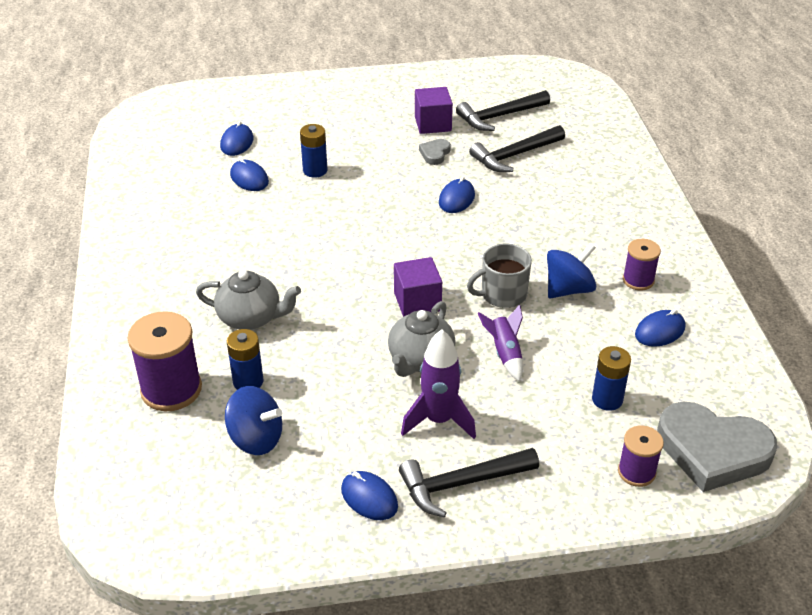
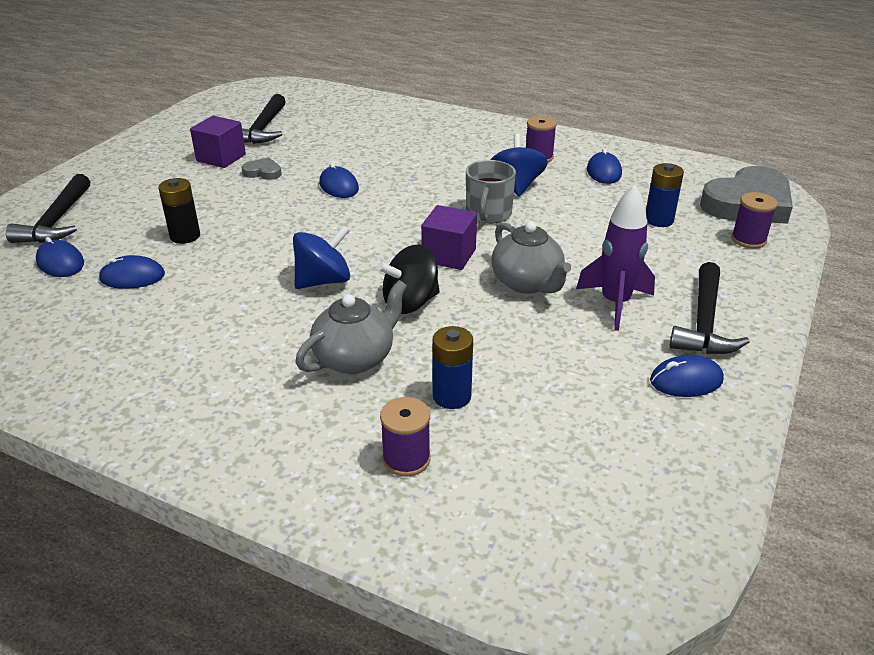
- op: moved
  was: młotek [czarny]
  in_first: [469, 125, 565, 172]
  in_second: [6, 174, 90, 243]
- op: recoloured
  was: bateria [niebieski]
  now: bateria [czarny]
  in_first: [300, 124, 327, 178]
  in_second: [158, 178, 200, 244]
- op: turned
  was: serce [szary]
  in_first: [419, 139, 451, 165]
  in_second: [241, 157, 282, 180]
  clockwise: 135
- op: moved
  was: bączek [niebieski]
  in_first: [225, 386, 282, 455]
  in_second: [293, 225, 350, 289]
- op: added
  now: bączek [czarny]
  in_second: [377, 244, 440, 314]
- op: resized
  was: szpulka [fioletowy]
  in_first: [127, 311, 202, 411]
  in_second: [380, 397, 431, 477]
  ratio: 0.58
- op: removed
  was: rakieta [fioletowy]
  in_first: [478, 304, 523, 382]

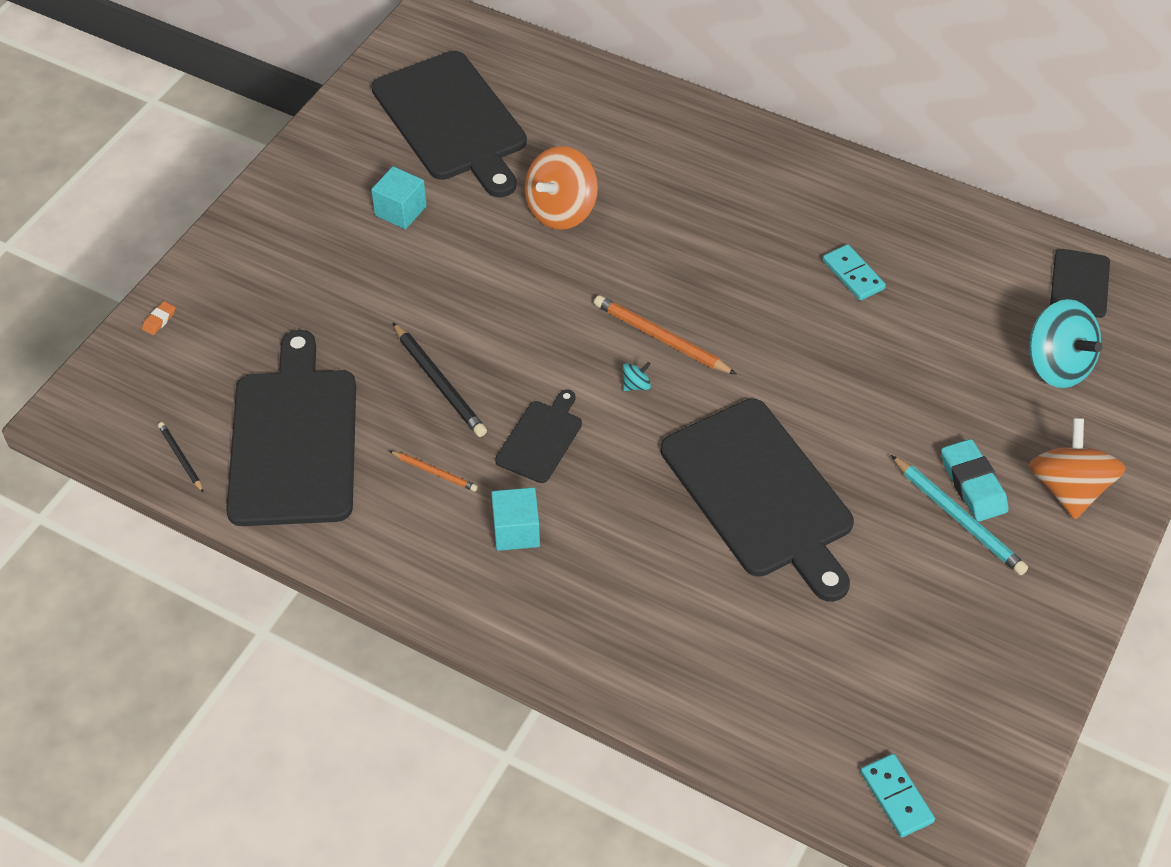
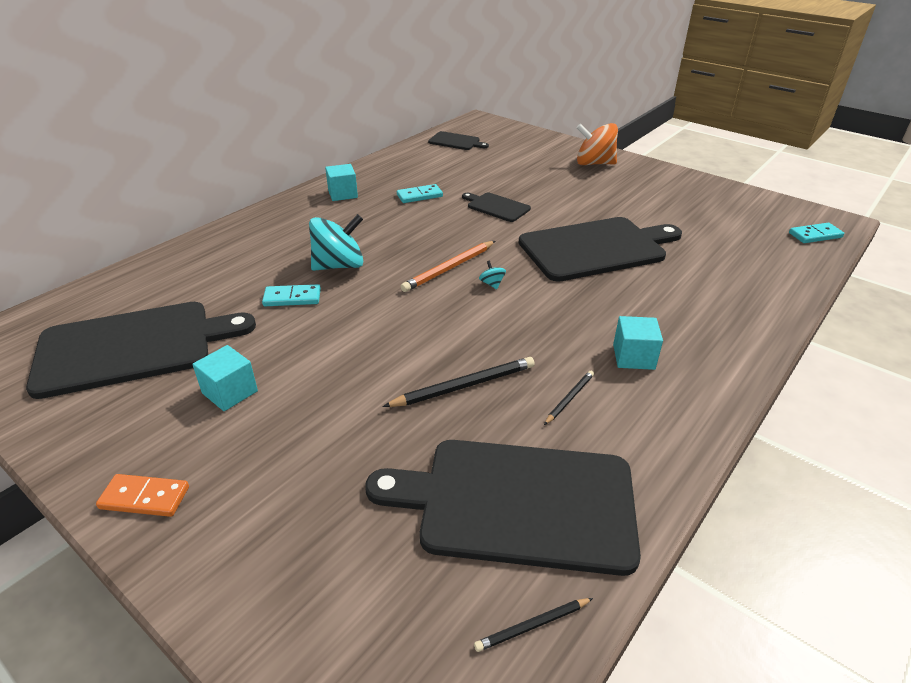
- op: added
  now: kostka domina [pomarańczowy]
  in_second: [96, 474, 189, 517]
- op: replaced
  was: bączek [pomarańczowy]
  now: kostka domina [turkusowy]
  in_first: [525, 146, 598, 230]
  in_second: [262, 284, 321, 306]
- op: moved
  was: bączek [turkusowy]
  in_first: [1029, 299, 1103, 388]
  in_second: [309, 214, 363, 271]
- op: added
  now: sześcian [turkusowy]
  in_second: [325, 164, 358, 201]
- op: moved
  was: deska do krojenia [czarny]
  in_first: [495, 389, 582, 483]
  in_second: [462, 192, 531, 222]
- op: recoloured
  was: ołówek [pomarańczowy]
  now: ołówek [czarny]
  in_first: [390, 451, 478, 492]
  in_second: [544, 371, 594, 425]
- op: removed
  was: gumka do mazania [pomarańczowy]
  in_first: [142, 301, 176, 335]
- op: removed
  was: ołówek [turkusowy]
  in_first: [891, 455, 1028, 575]
- op: removed
  was: gumka do mazania [turkusowy]
  in_first: [941, 439, 1009, 522]

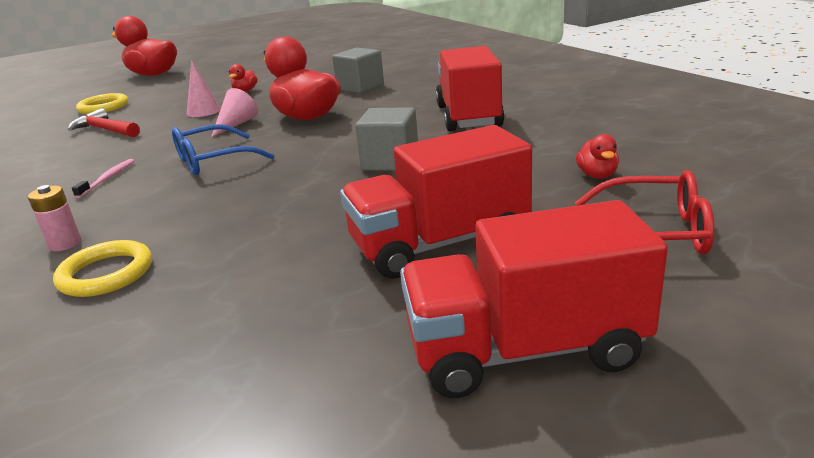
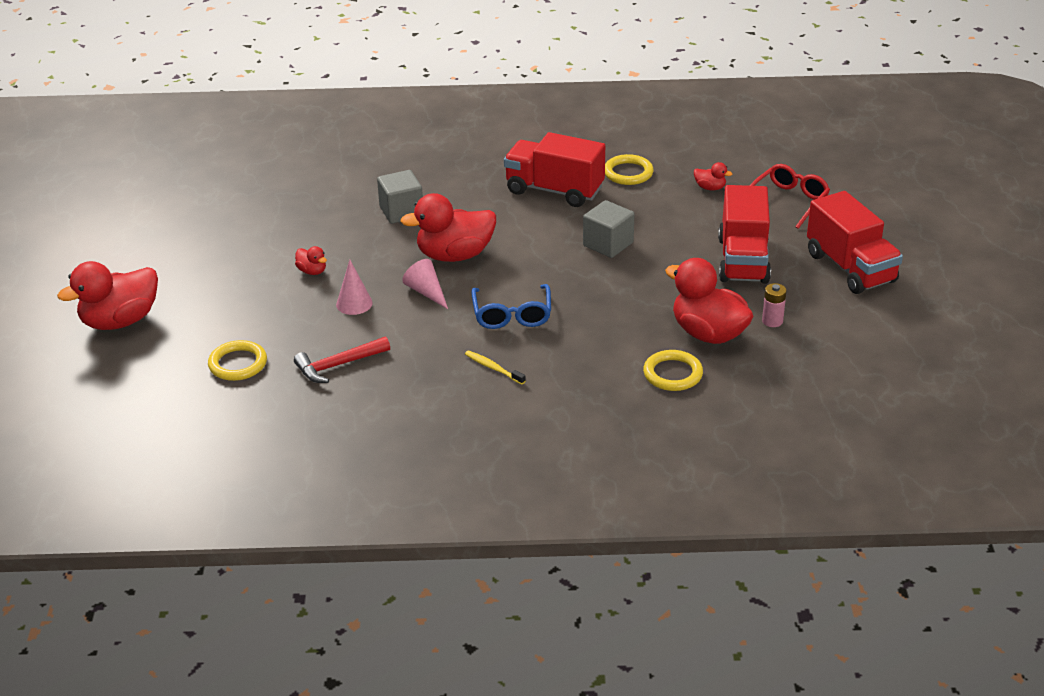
- op: recoloured
  was: szczoteczka do zębów [różowy]
  now: szczoteczka do zębów [żółty]
  in_first: [72, 159, 135, 198]
  in_second: [465, 350, 526, 384]
- op: added
  now: pierścień [żółty]
  in_second: [605, 154, 654, 185]
- op: added
  now: kaczka [czerwony]
  in_second: [665, 258, 753, 344]
- op: moved
  was: bateria [różowy]
  in_first: [28, 185, 81, 251]
  in_second: [762, 283, 787, 327]
- op: turned
  was: ciężarówka [czerwony]
  in_first: [400, 200, 668, 398]
  in_second: [807, 191, 903, 294]
  clockwise: -45

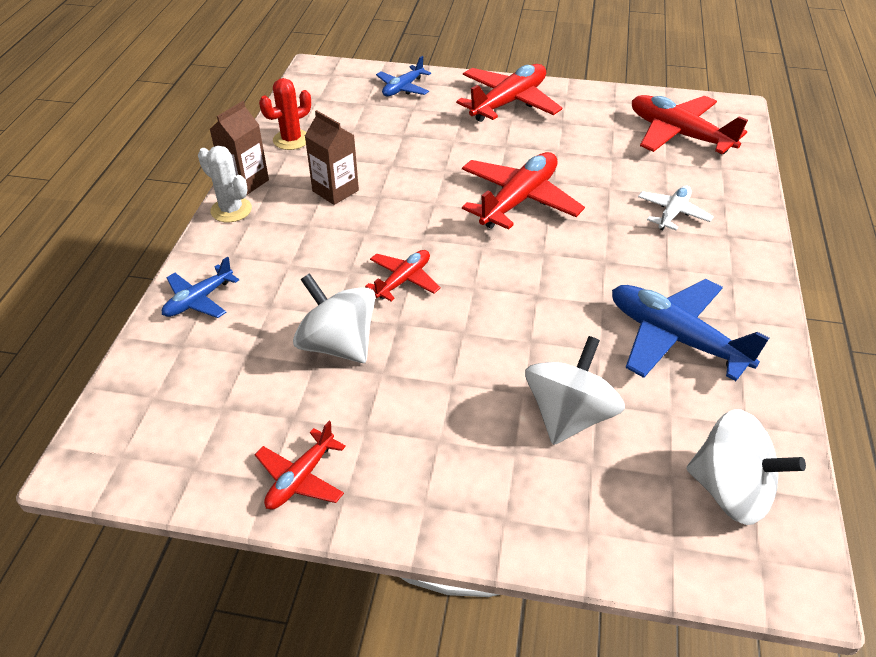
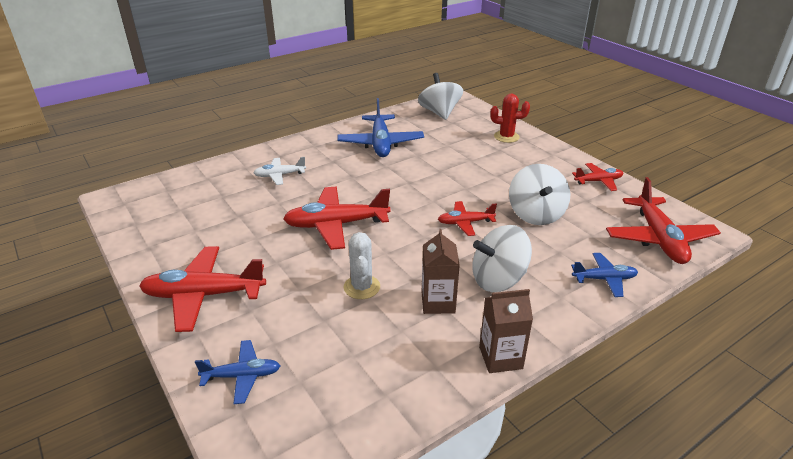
- op: moved
  was: kaktus [biały]
  in_first: [198, 146, 252, 222]
  in_second: [343, 232, 380, 299]
- op: moved
  was: bączek [biały]
  in_first: [525, 336, 625, 445]
  in_second: [472, 225, 532, 292]
- op: moved
  was: kaktus [czerwony]
  in_first: [259, 78, 311, 150]
  in_second: [491, 94, 530, 143]
- op: moved
  was: samolot [czerwony]
  in_first: [632, 95, 748, 154]
  in_second: [606, 177, 721, 264]

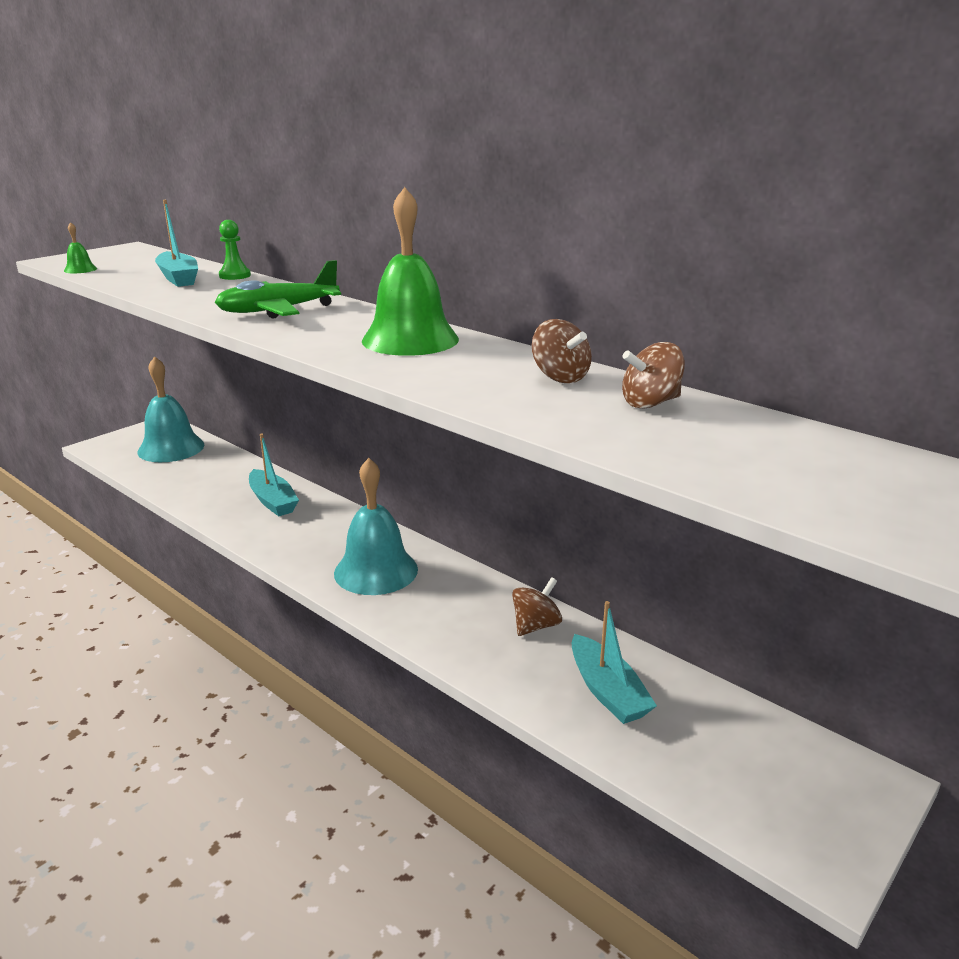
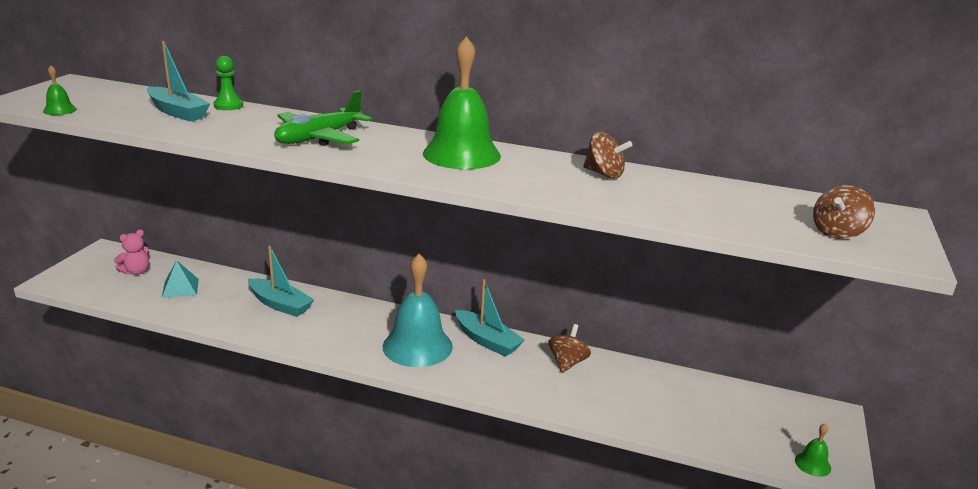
- op: replaced
  was: dzwonek [turkusowy]
  now: miś [różowy]
  in_first: [137, 356, 205, 462]
  in_second: [114, 229, 149, 275]
- op: added
  now: piramida [turkusowy]
  in_second: [162, 260, 199, 298]
- op: moved
  was: łódka [turkusowy]
  in_first: [572, 601, 657, 724]
  in_second: [455, 279, 525, 357]
- op: added
  now: dzwonek [zielony]
  in_second: [795, 423, 831, 477]
- op: moved
  was: bączek [brązowy]
  in_first: [622, 342, 685, 409]
  in_second: [813, 185, 875, 239]

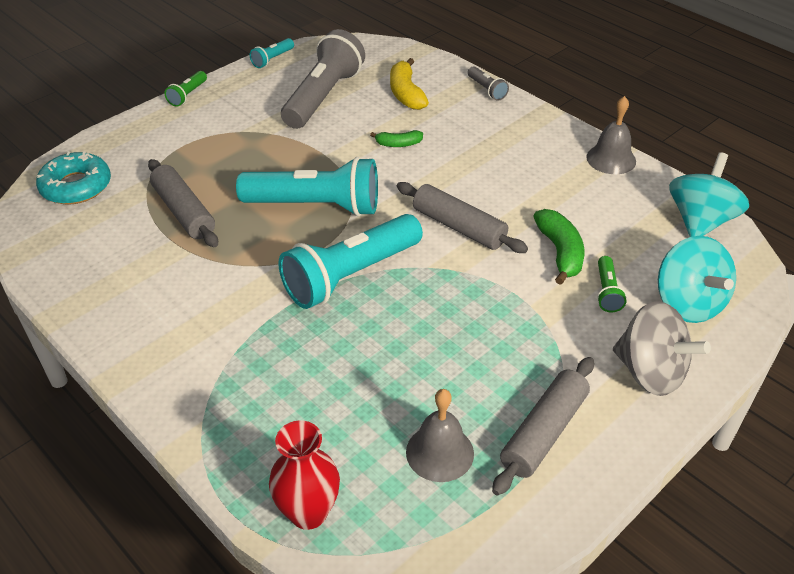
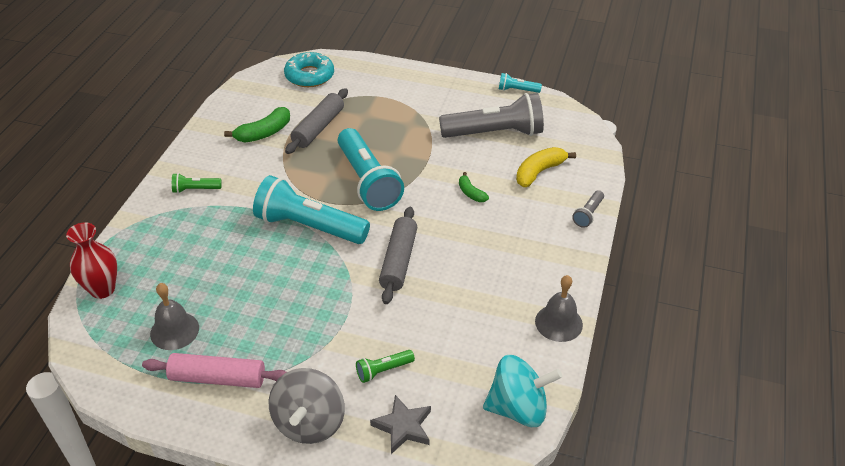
- op: recoloured
  was: wałek do ciasta [szary]
  now: wałek do ciasta [różowy]
  in_first: [492, 357, 594, 495]
  in_second: [142, 353, 287, 388]
- op: moved
  was: latarka [zielony]
  in_first: [164, 71, 207, 107]
  in_second: [172, 173, 222, 193]
- op: moved
  was: banan [zielony]
  in_first: [533, 209, 584, 285]
  in_second: [224, 107, 290, 143]
- op: replaced
  was: bączek [turkusowy]
  now: gwiazda [szary]
  in_first: [658, 236, 736, 323]
  in_second: [370, 395, 431, 454]

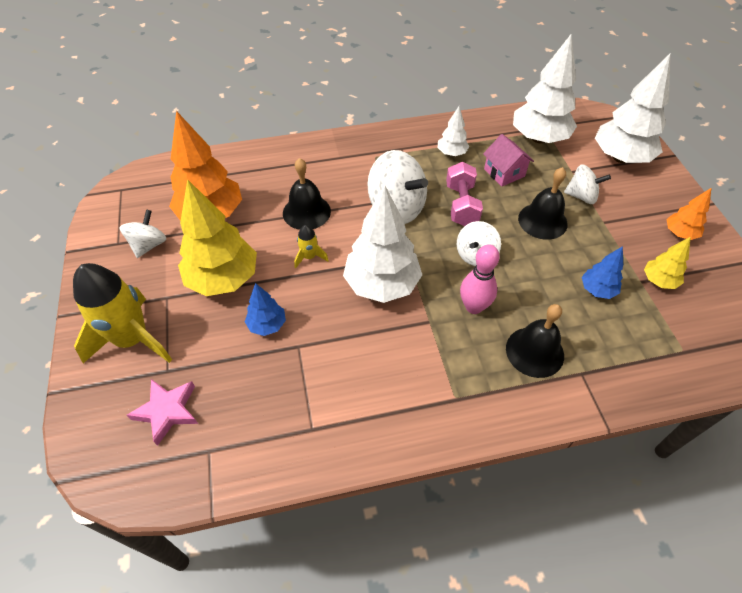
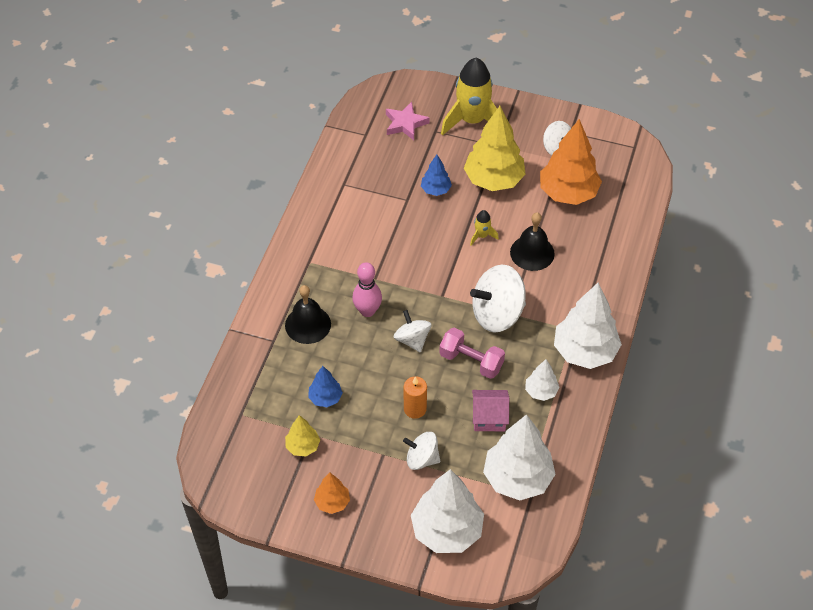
- op: turned
  was: bączek [biały]
  in_first: [564, 164, 611, 204]
  in_second: [403, 432, 441, 470]
  clockwise: 60
- op: replaced
  was: dzwonek [czarny]
  now: świeca [pomarańczowy]
  in_first: [518, 167, 568, 240]
  in_second: [404, 376, 427, 419]
- op: moved
  was: drzewko [biały]
  in_first: [343, 186, 422, 303]
  in_second: [554, 283, 622, 369]

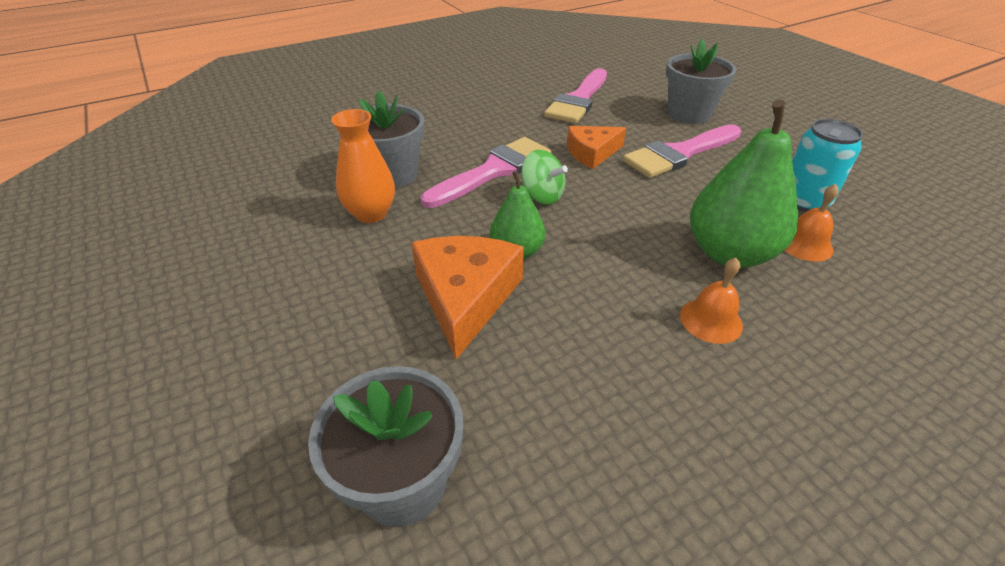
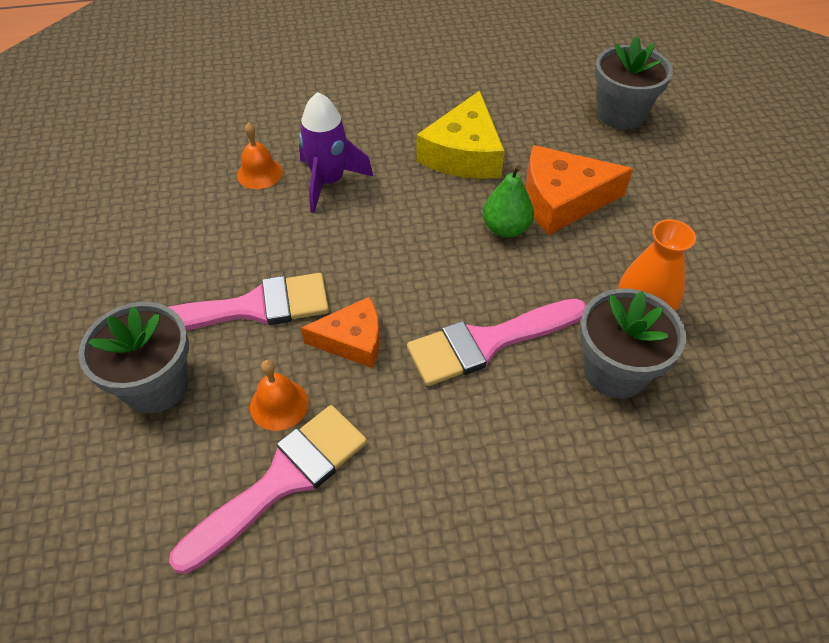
- op: moved
  was: dzwonek [pomarańczowy]
  in_first: [680, 258, 743, 344]
  in_second: [250, 360, 308, 431]
- op: replaced
  was: gruszka [zielony]
  now: rakieta [fioletowy]
  in_first: [690, 100, 798, 268]
  in_second: [299, 92, 374, 213]
- op: added
  now: ser [żółty]
  in_second: [417, 91, 505, 179]
- op: turned
  was: ser [pomarańczowy]
  in_first: [411, 236, 524, 359]
  in_second: [526, 145, 633, 235]
  clockwise: 60
- op: removed
  was: bączek [zielony]
  in_first: [521, 150, 568, 205]
- op: removed
  was: puszka [turkusowy]
  in_first: [792, 119, 863, 212]

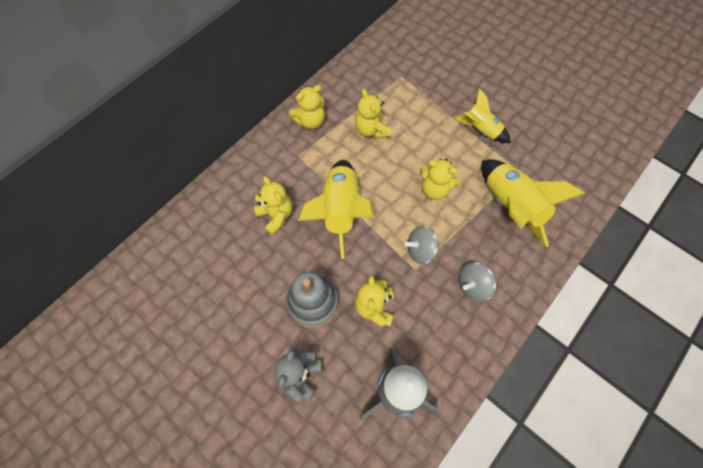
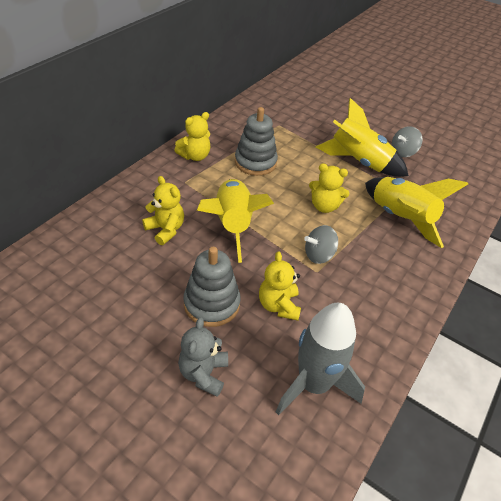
- op: replaced
  was: miś [żółty]
  now: zabawka nakładanka [szary]
  in_first: [355, 89, 391, 139]
  in_second: [235, 107, 278, 176]
- op: resized
  was: rakieta [żółty]
  in_first: [454, 89, 511, 143]
  in_second: [316, 98, 409, 177]
  ratio: 1.64
- op: moved
  was: bączek [szary]
  in_first: [459, 262, 496, 302]
  in_second: [392, 126, 422, 157]

